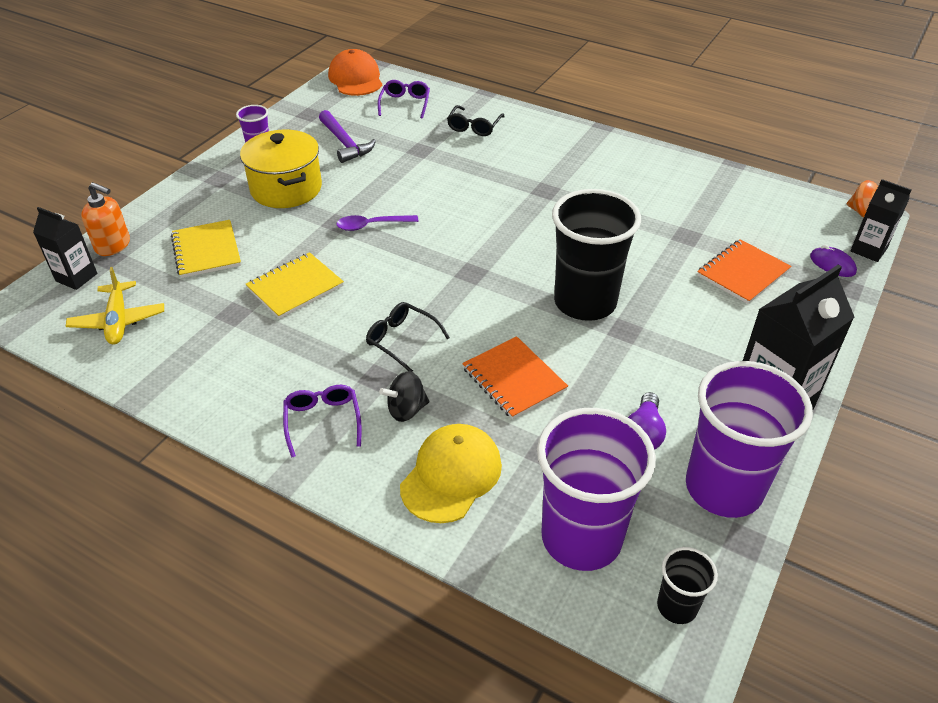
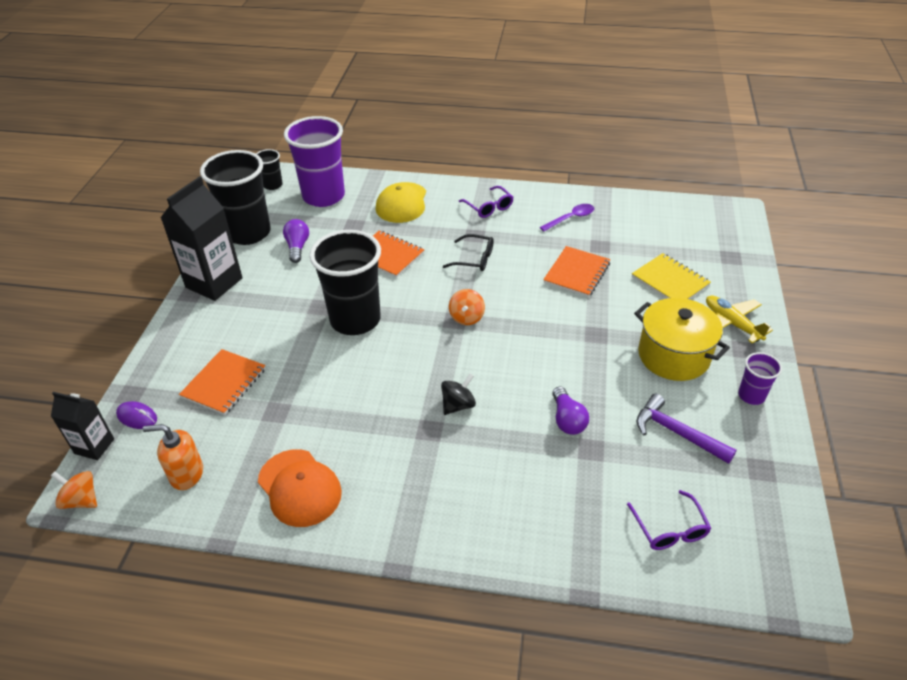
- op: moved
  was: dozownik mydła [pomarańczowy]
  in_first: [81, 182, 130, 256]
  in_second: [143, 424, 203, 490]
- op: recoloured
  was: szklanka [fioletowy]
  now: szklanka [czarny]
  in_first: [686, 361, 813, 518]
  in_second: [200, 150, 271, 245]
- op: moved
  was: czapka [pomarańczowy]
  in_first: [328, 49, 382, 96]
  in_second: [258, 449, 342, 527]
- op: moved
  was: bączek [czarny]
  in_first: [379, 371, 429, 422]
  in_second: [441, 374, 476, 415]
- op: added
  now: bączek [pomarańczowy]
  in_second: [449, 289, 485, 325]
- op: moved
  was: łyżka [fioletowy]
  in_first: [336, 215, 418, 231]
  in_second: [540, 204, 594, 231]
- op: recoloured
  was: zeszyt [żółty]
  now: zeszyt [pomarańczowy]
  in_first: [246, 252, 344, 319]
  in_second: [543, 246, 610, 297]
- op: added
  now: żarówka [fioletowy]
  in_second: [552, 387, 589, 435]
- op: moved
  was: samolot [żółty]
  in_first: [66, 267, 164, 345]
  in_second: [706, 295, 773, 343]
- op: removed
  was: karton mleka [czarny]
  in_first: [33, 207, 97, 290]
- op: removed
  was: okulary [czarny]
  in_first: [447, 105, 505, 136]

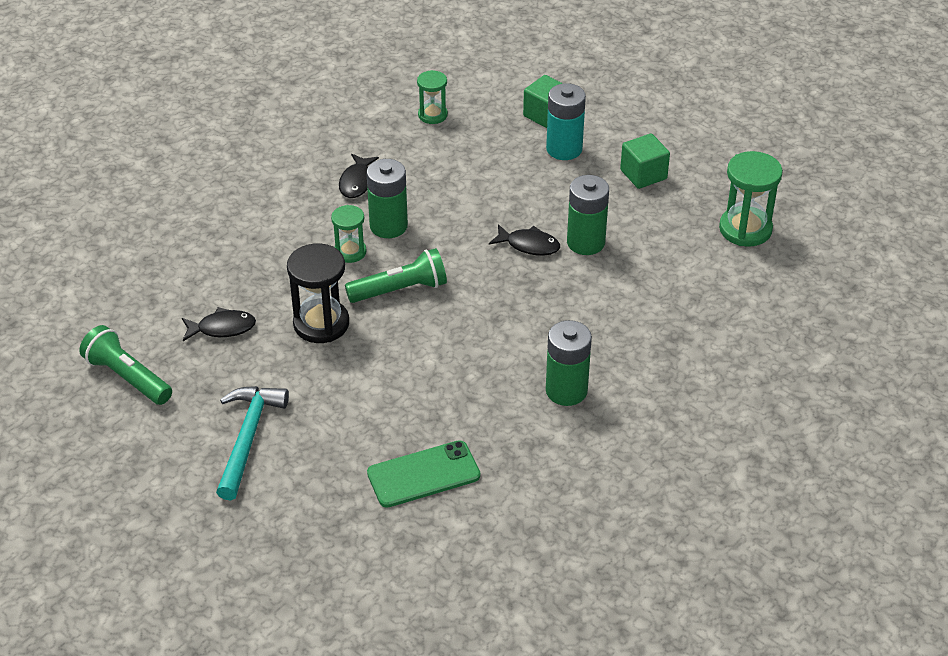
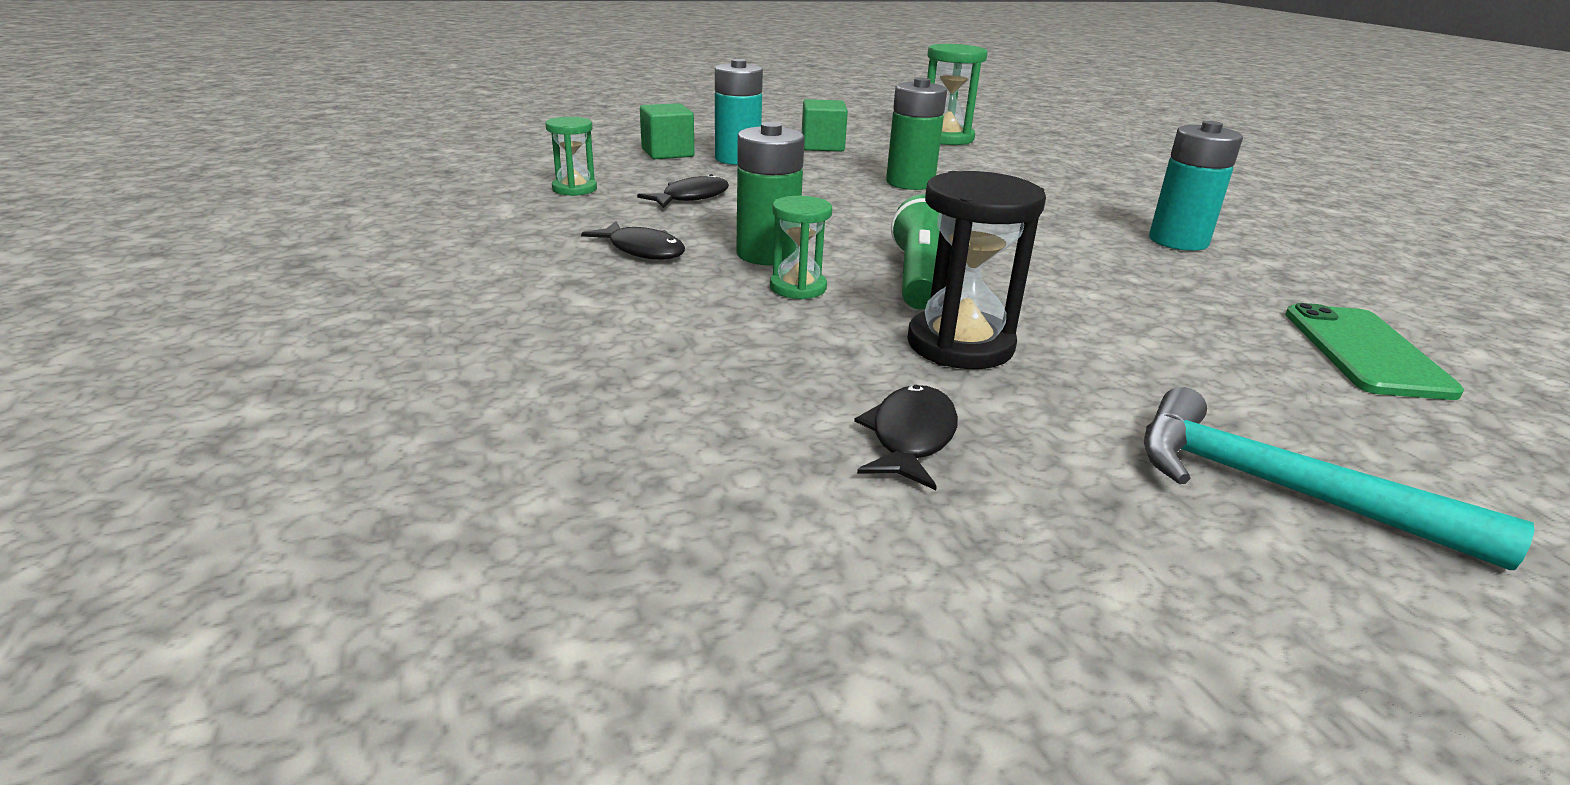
- op: moved
  was: ryba [czarny]
  in_first: [489, 224, 560, 256]
  in_second: [637, 174, 729, 208]
- op: recoloured
  was: bateria [zielony]
  now: bateria [turkusowy]
  in_first: [546, 320, 592, 406]
  in_second: [1149, 121, 1243, 251]
- op: removed
  was: latarka [zielony]
  in_first: [79, 325, 172, 405]

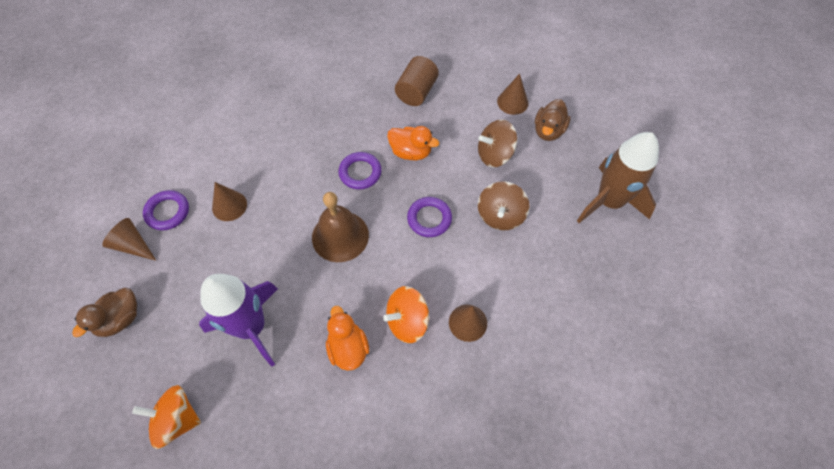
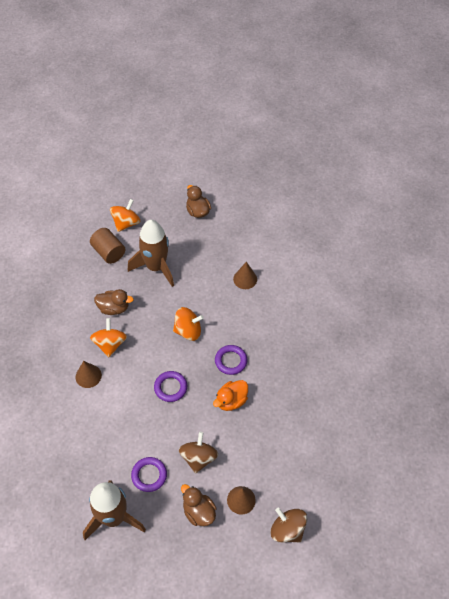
- op: moved
  was: walec [brązowy]
  in_first: [395, 56, 439, 106]
  in_second: [90, 228, 125, 264]
- op: recoloured
  was: kaczka [pomarańczowy]
  now: kaczka [brązowy]
  in_first: [326, 306, 369, 371]
  in_second: [94, 289, 134, 315]
- op: recoloured
  was: rakieta [fioletowy]
  now: rakieta [brązowy]
  in_first: [199, 274, 278, 367]
  in_second: [128, 220, 174, 287]
- op: moved
  was: pierścień [fioletowy]
  in_first: [143, 190, 189, 230]
  in_second: [131, 457, 167, 492]
- op: replaced
  was: dzwonek [brązowy]
  now: bączek [pomarańczowy]
  in_first: [312, 192, 369, 262]
  in_second: [173, 307, 204, 341]
- op: moved
  was: bączek [brązowy]
  in_first: [478, 181, 530, 230]
  in_second: [271, 508, 307, 543]
- op: removed
  was: stożek [brązowy]
  in_first: [102, 218, 157, 261]

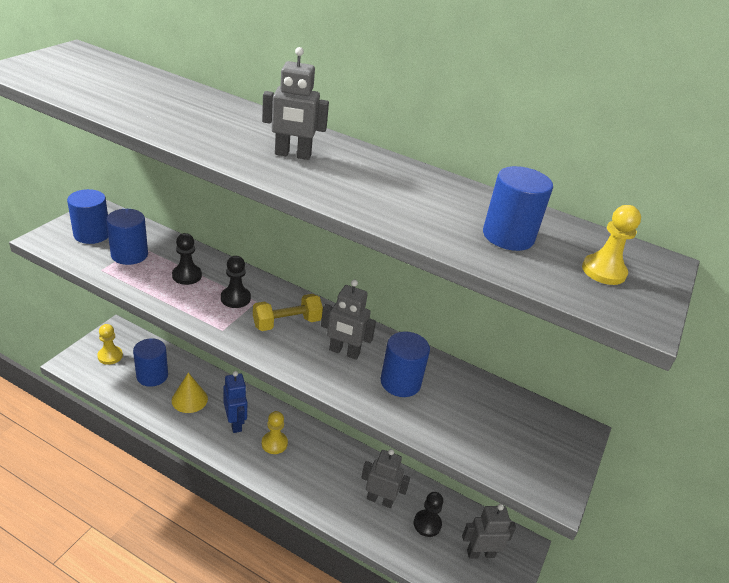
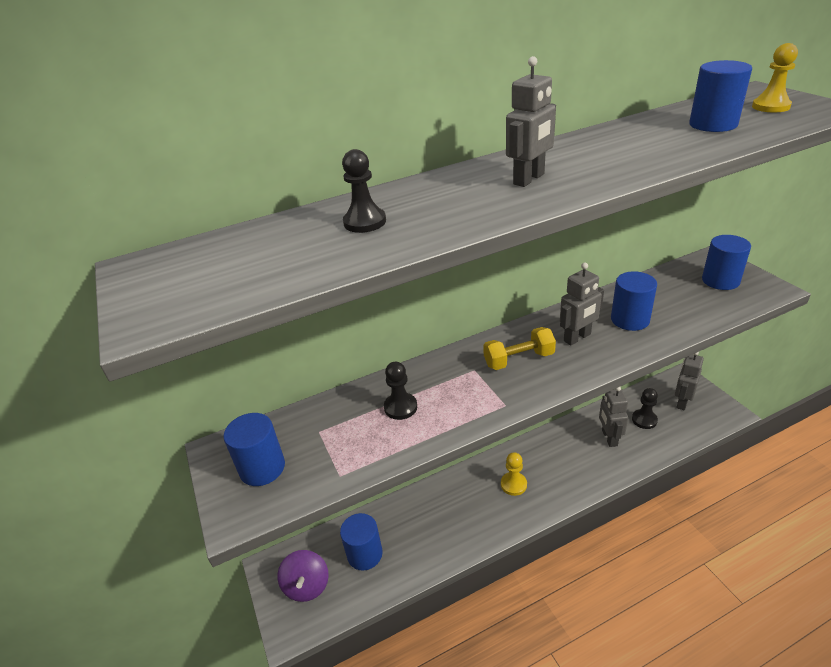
- op: replaced
  was: pionek [żółty]
  now: bączek [fioletowy]
  in_first: [97, 324, 123, 365]
  in_second: [277, 550, 329, 602]
- op: moved
  was: pionek [czarny]
  in_first: [221, 256, 251, 308]
  in_second: [342, 149, 386, 233]
- op: turned
  was: hantel [żółty]
  in_first: [253, 294, 323, 331]
  in_second: [483, 327, 556, 370]
  clockwise: 60
- op: turned
  was: robot [szary]
  in_first: [361, 449, 410, 508]
  in_second: [599, 387, 628, 447]
  clockwise: -60
- op: moved
  was: walec [niebieski]
  in_first: [106, 209, 148, 265]
  in_second: [702, 235, 751, 290]
- op: removed
  was: stożek [żółty]
  in_first: [172, 373, 208, 413]
- op: removed
  was: robot [niebieski]
  in_first: [223, 371, 247, 433]

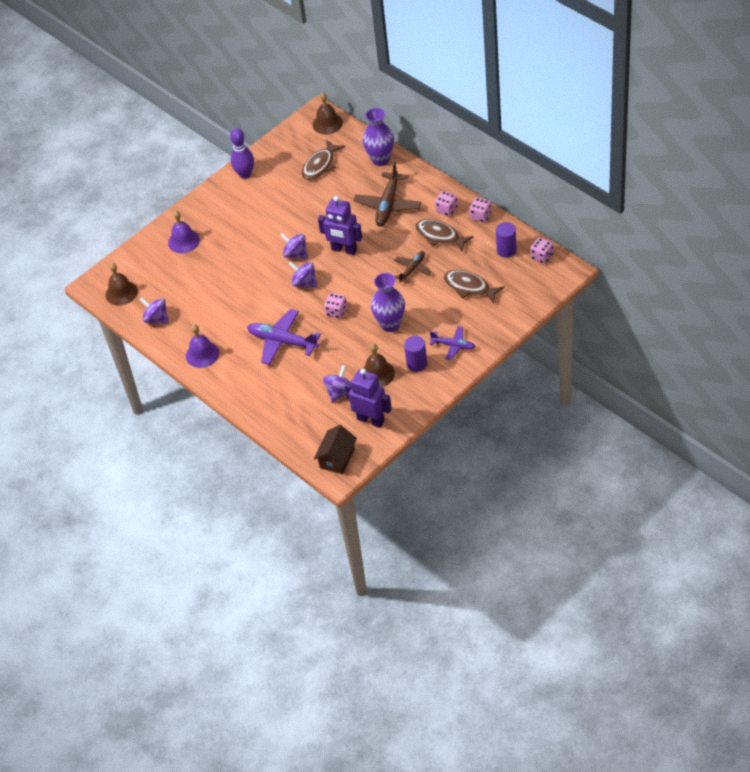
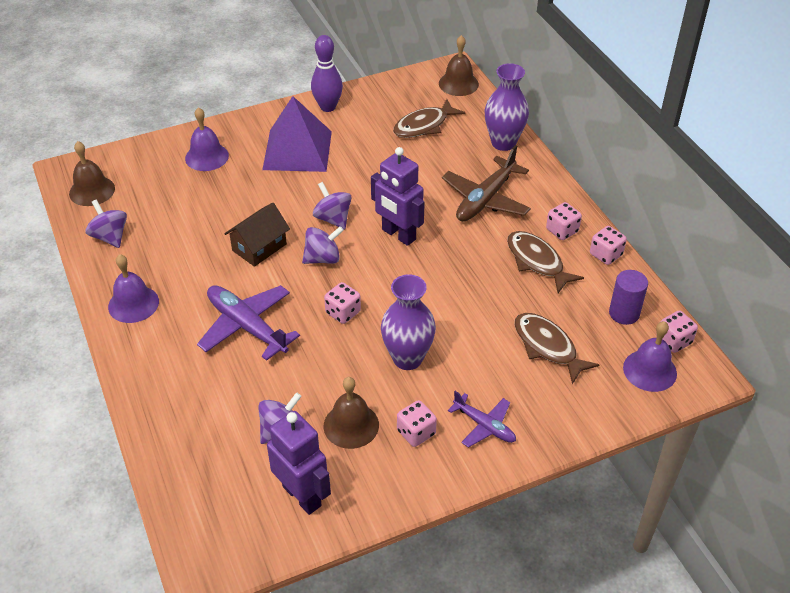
- op: moved
  was: domek [brązowy]
  in_first: [314, 425, 357, 474]
  in_second: [224, 203, 290, 267]
- op: added
  now: piramida [fioletowy]
  in_second: [262, 96, 332, 172]
- op: turned
  was: bączek [fioletowy]
  in_first: [288, 261, 317, 287]
  in_second: [302, 226, 344, 264]
  clockwise: 105
- op: replaced
  was: walec [fioletowy]
  now: kostka do gry [różowy]
  in_first: [404, 336, 427, 372]
  in_second: [397, 400, 437, 447]
- op: added
  now: dzwonek [fioletowy]
  in_second: [623, 321, 677, 392]
- op: removed
  was: samolot [brązowy]
  in_first: [394, 251, 432, 283]

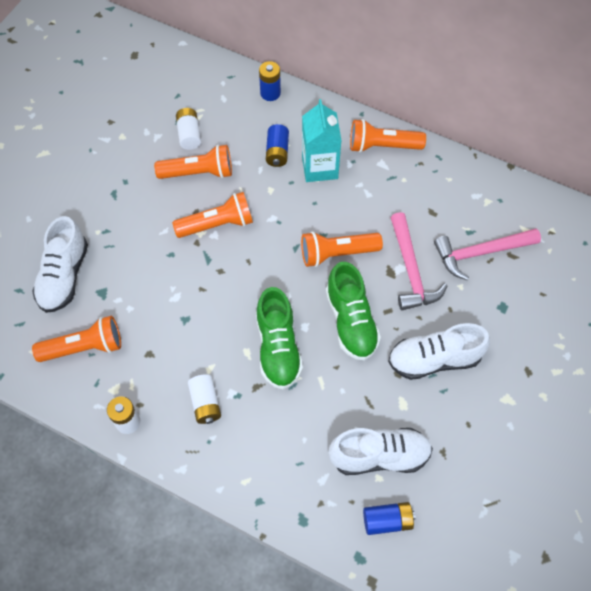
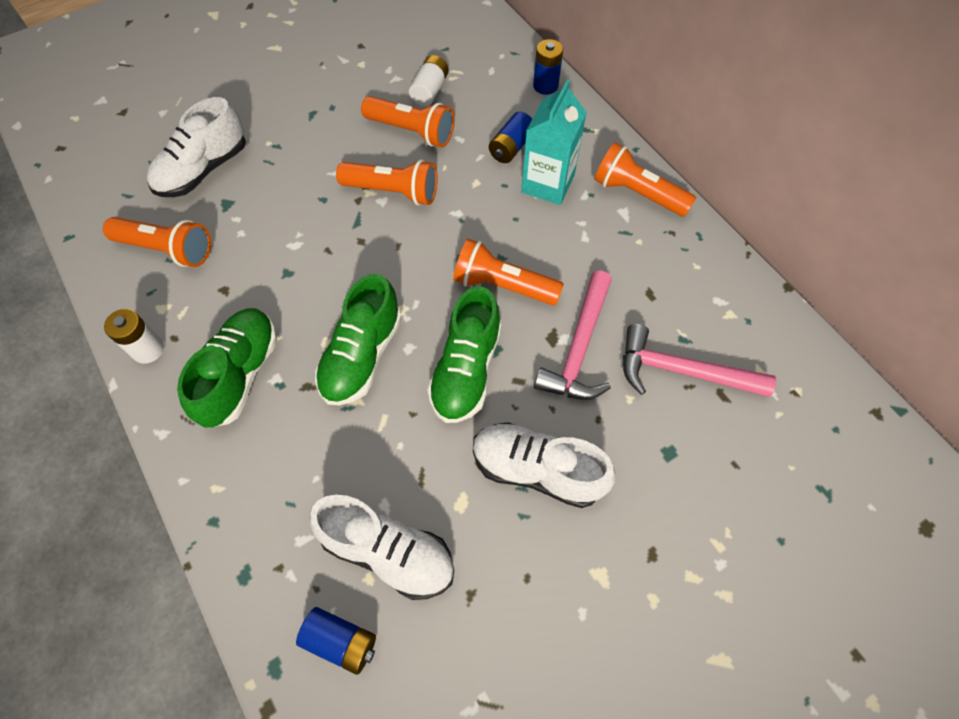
- op: replaced
  was: bateria [biały]
  now: but [zielony]
  in_first: [188, 374, 221, 424]
  in_second: [177, 308, 277, 428]

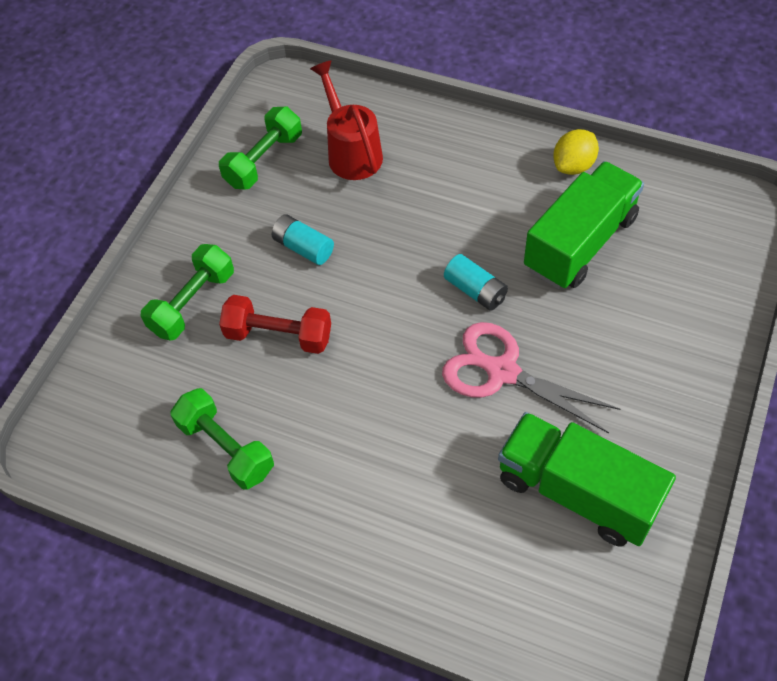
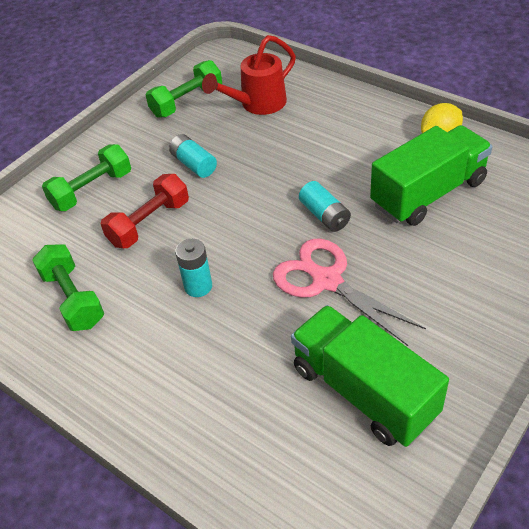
- op: turned
  was: hantel [czerwony]
  in_first: [219, 295, 331, 354]
  in_second: [101, 174, 189, 248]
  clockwise: -75
- op: added
  now: bateria [turkusowy]
  in_second: [175, 239, 212, 297]
- op: turned
  was: konewka [czerwony]
  in_first: [310, 60, 383, 180]
  in_second: [202, 35, 296, 115]
  clockwise: -120

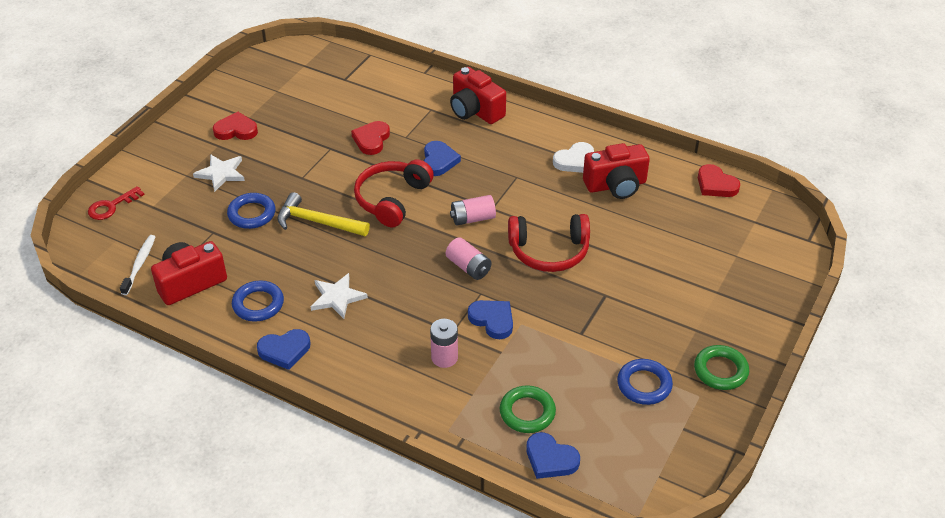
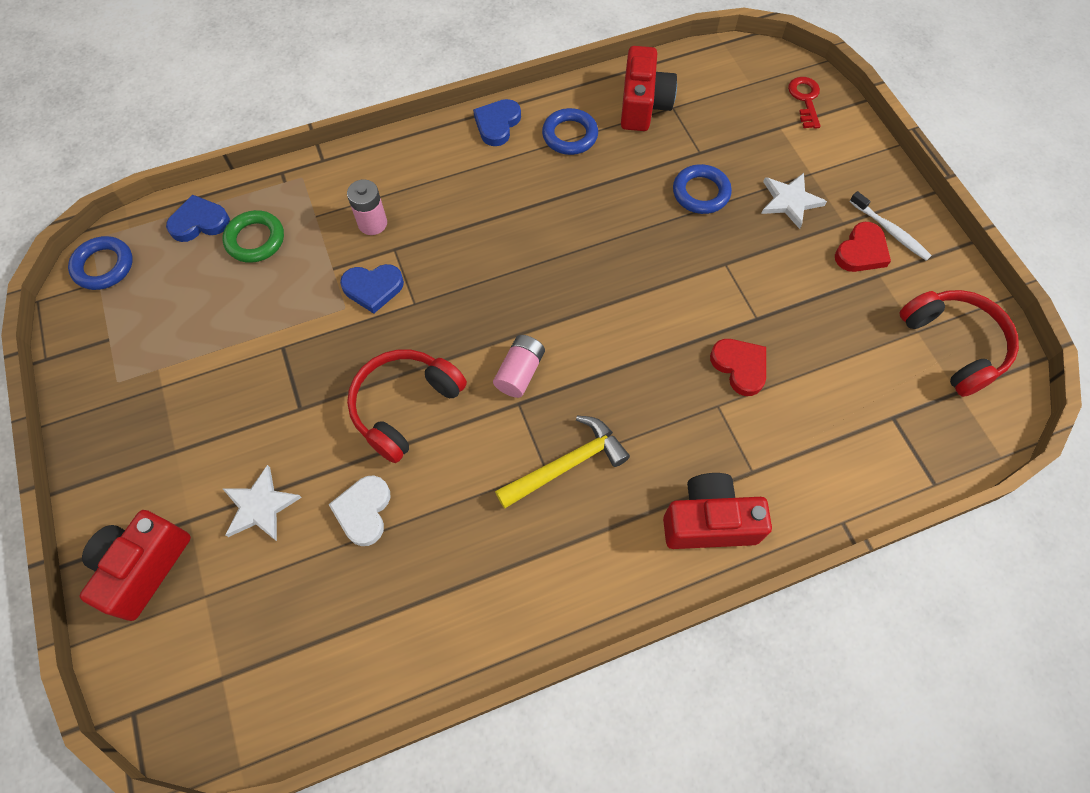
- op: moved
  was: pierścień [niebieski]
  in_first: [617, 359, 673, 405]
  in_second: [68, 236, 133, 290]
- op: moved
  was: aparat fotograficzny [czerwony]
  in_first: [583, 143, 650, 199]
  in_second: [80, 510, 191, 621]
- op: moved
  was: gwiazda [biały]
  in_first: [311, 273, 368, 319]
  in_second: [222, 465, 302, 541]
- op: moved
  was: serce [biały]
  in_first: [553, 142, 594, 173]
  in_second: [328, 475, 390, 546]
- op: moved
  was: młotek [żółty]
  in_first: [277, 192, 370, 236]
  in_second: [495, 416, 630, 509]
- op: moved
  was: szczoteczka do zębów [biały]
  in_first: [120, 235, 155, 295]
  in_second: [849, 191, 932, 261]
- op: moved
  was: słuchawki [czerwony]
  in_first: [354, 159, 434, 227]
  in_second: [899, 290, 1019, 397]
- op: removed
  was: serce [niebieski]
  in_first: [424, 141, 461, 176]
- op: removed
  was: bateria [różowy]
  in_first: [446, 237, 492, 280]
- op: removed
  was: pierścień [zielony]
  in_first: [694, 345, 749, 390]
- op: removed
  was: serce [czerwony]
  in_first: [698, 164, 740, 197]

